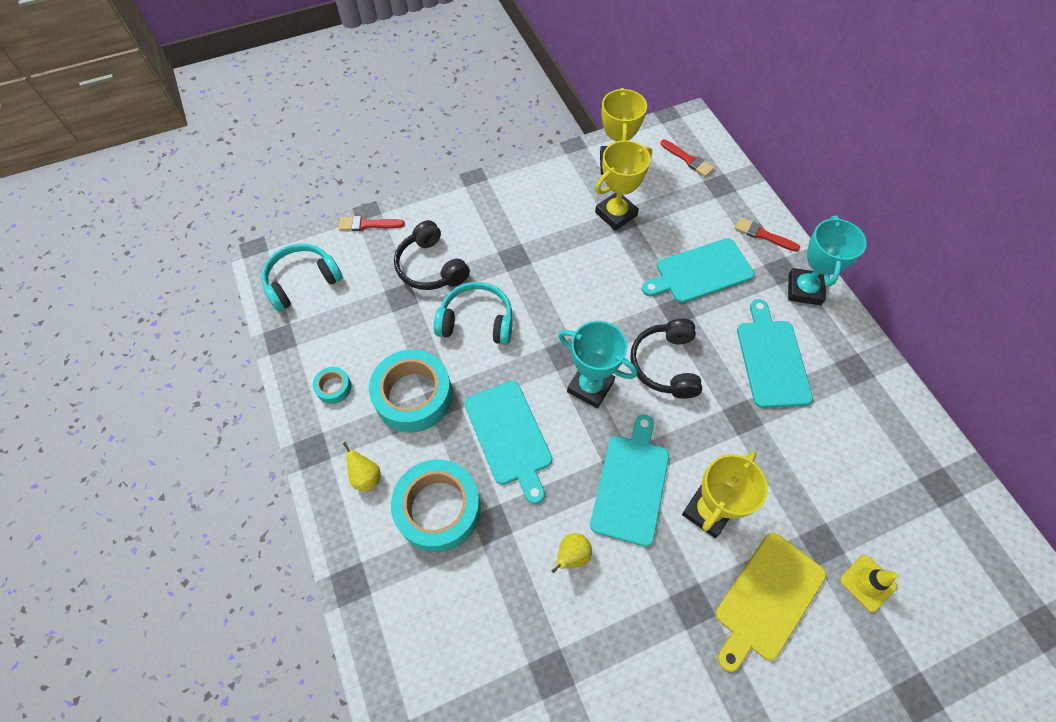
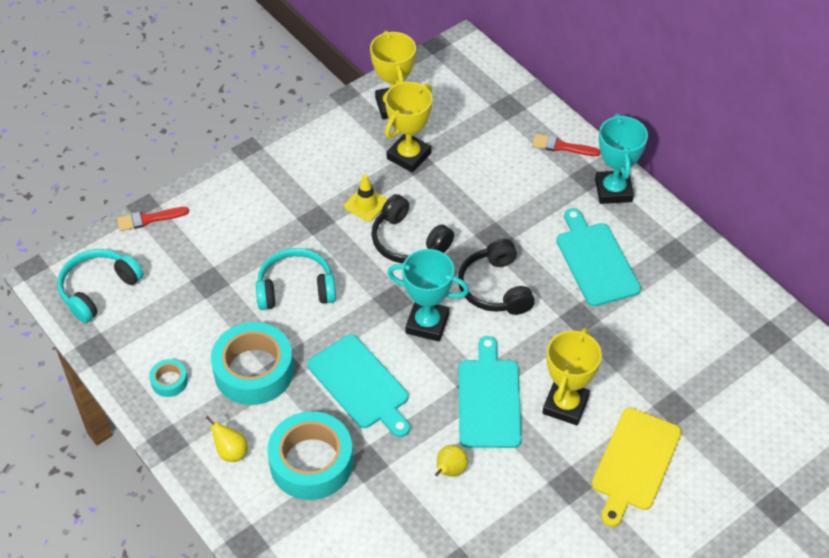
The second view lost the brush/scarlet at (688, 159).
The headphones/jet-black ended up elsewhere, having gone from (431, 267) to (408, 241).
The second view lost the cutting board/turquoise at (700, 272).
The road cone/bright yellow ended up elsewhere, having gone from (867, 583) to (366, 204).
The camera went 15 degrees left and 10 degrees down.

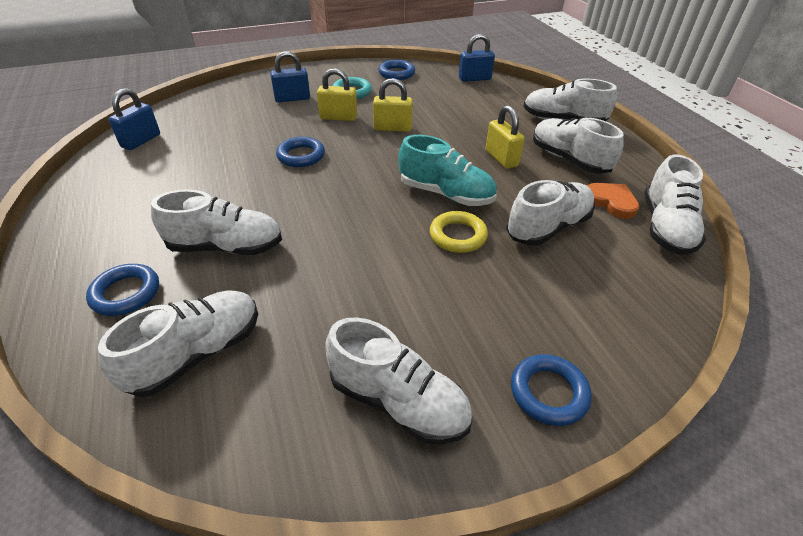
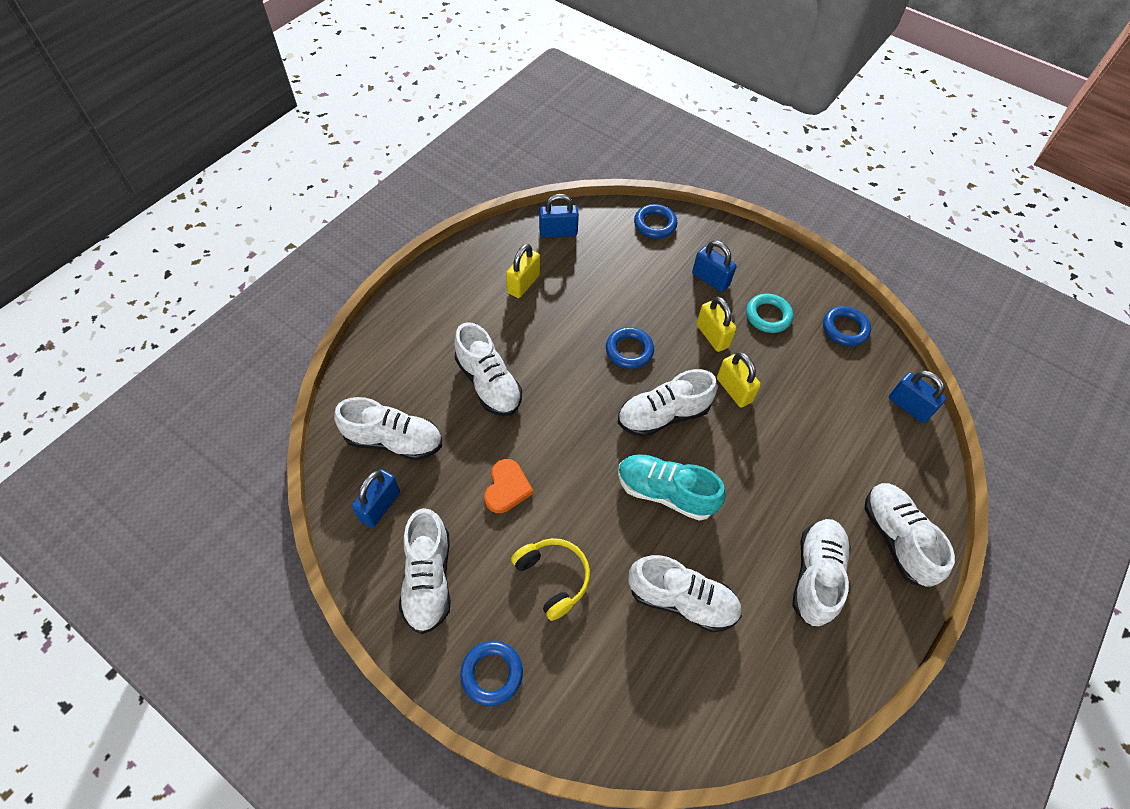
The padlock/bright yellow ended up elsewhere, having gone from (501, 158) to (523, 284).
The sneaker/turquoise at (446, 194) ended up facing another way, 120 degrees clockwise from before.
The sneaker/pure white ended up elsewhere, having gone from (665, 227) to (663, 415).
The heart/orange ended up elsewhere, having gone from (610, 202) to (507, 488).
The second view lost the hoop/bright yellow at (458, 236).
The hoop/royal blue ended up elsewhere, having gone from (126, 293) to (655, 224).
The second view gained the padlock/royal blue at (380, 506).
The second view gained the headphones/bright yellow at (553, 578).
The camera went 55 degrees right and 15 degrees up.

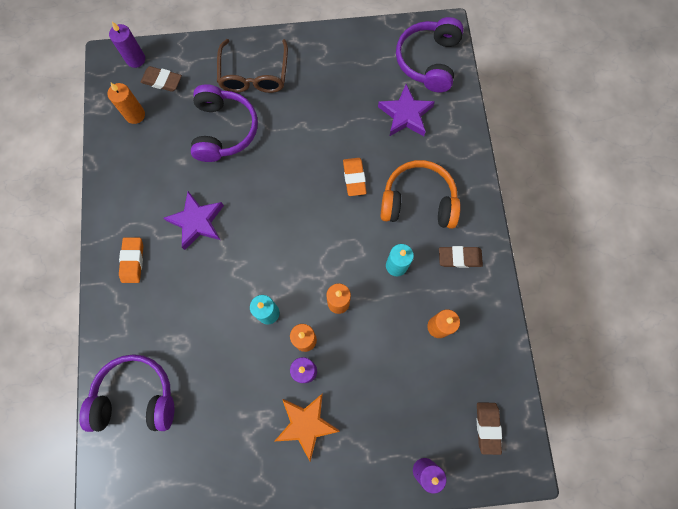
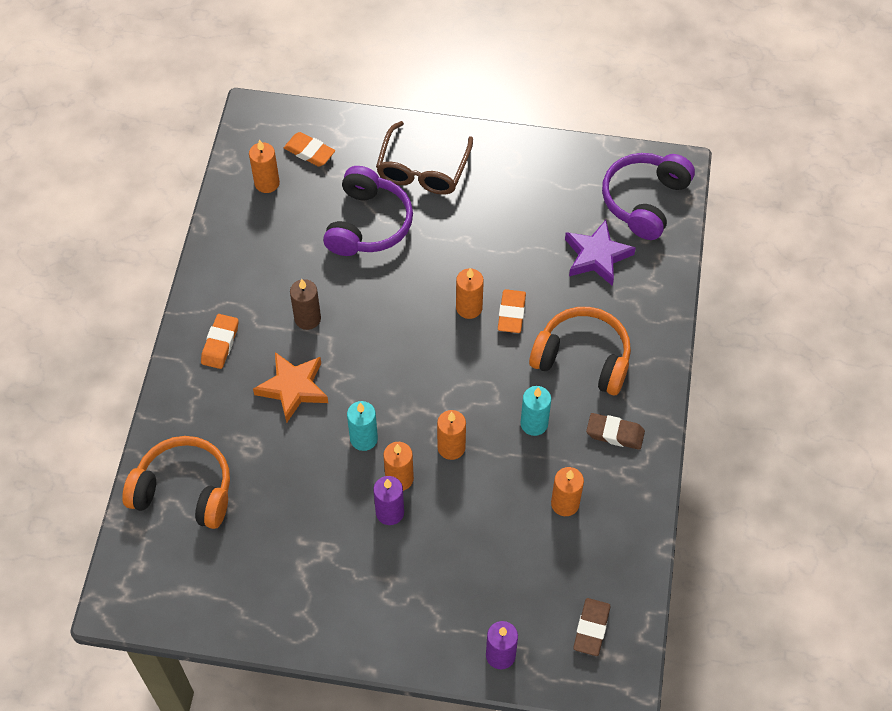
The second view lost the pillar candle/violet at (135, 59).
What was the eraser/russet at (162, 81) turned into the eraser/orange at (309, 152).
Where the star shape/violet stood at (197, 222), the pillar candle/russet came to stand at (307, 318).
What was the headphones/violet at (136, 397) turned into the headphones/orange at (184, 490).
The star shape/orange ended up elsewhere, having gone from (306, 424) to (293, 388).
The second view gained the pillar candle/orange at (469, 308).
The camera went 15 degrees right and 15 degrees down.

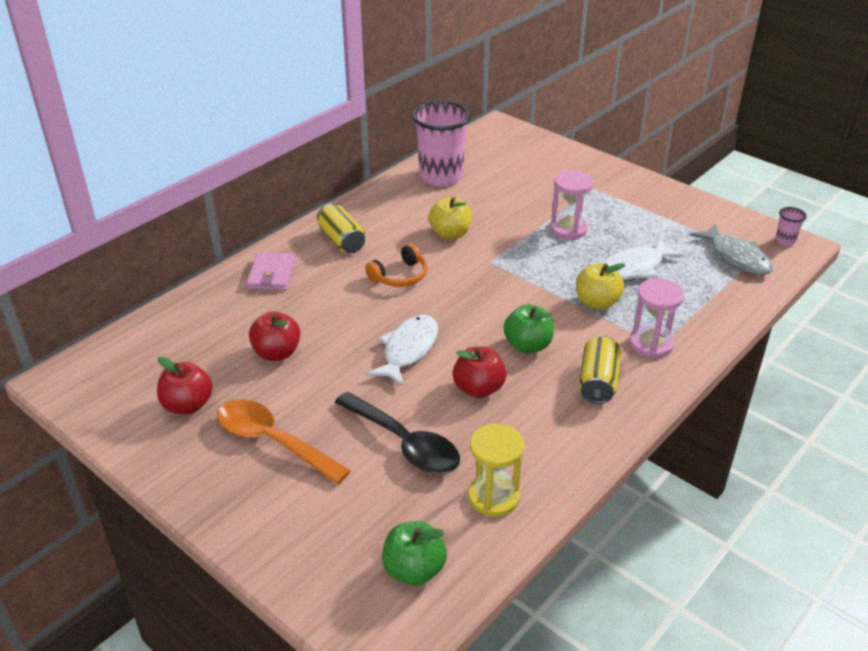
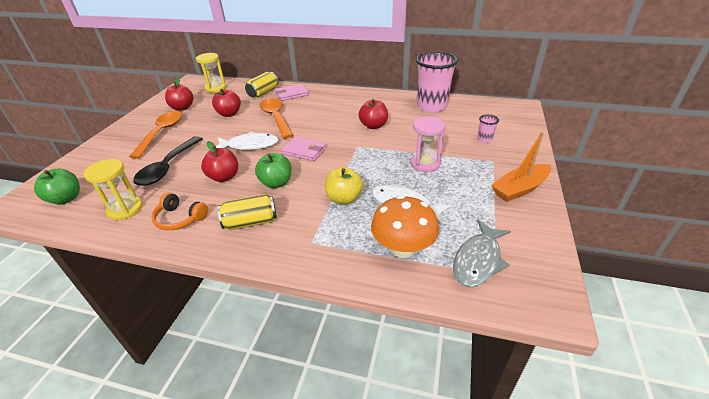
What was the apple fruit/bright yellow at (450, 234) turned into the apple fruit/scarlet at (373, 126).
The can/bright yellow ended up elsewhere, having gone from (342, 241) to (263, 93).
The tumbler/rosy ended up elsewhere, having gone from (785, 240) to (484, 139).
The headphones/orange ended up elsewhere, having gone from (400, 276) to (180, 218).
The second view lost the hourglass/rosy at (651, 344).
The second view gained the hourglass/bright yellow at (215, 88).
The second view gained the teaspoon/orange at (276, 118).
The second view gained the toy boat/orange at (520, 189).
The second view gained the billfold/rosy at (304, 151).
The second view gained the fungus/orange at (403, 248).
The camera went 65 degrees right and 0 degrees up.

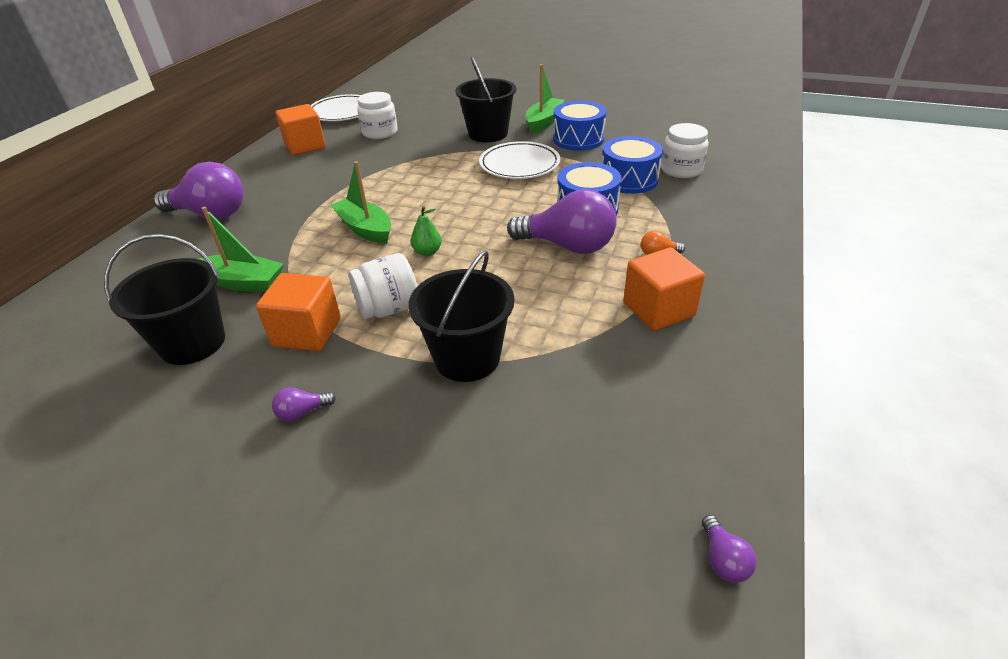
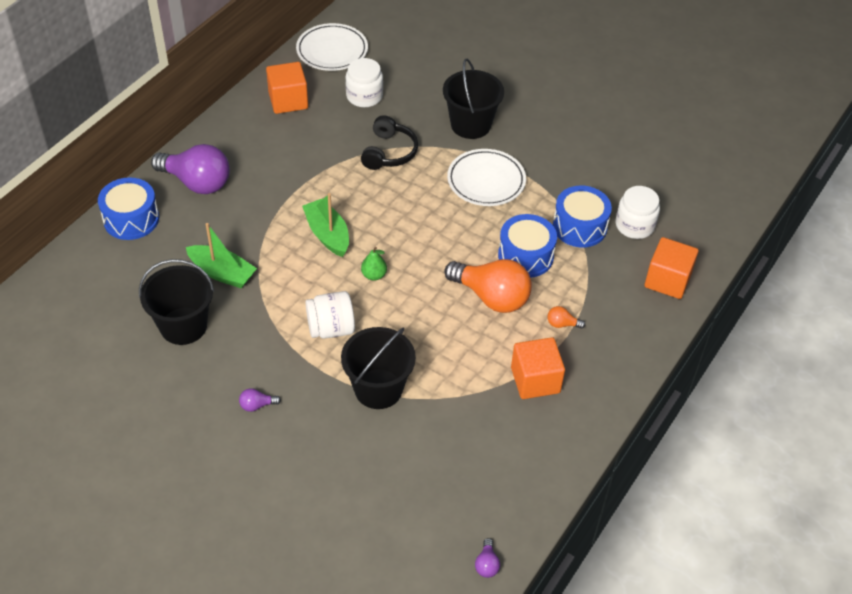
The second view lost the toy boat/green at (544, 122).
The toy drum/royal blue ended up elsewhere, having gone from (578, 139) to (131, 219).
What was the lightbulb/violet at (567, 246) turned into the lightbulb/orange at (491, 297).
The solid cube/orange ended up elsewhere, having gone from (307, 332) to (667, 280).
The second view gained the headphones/jet-black at (388, 152).
The camera went 10 degrees right and 10 degrees up.

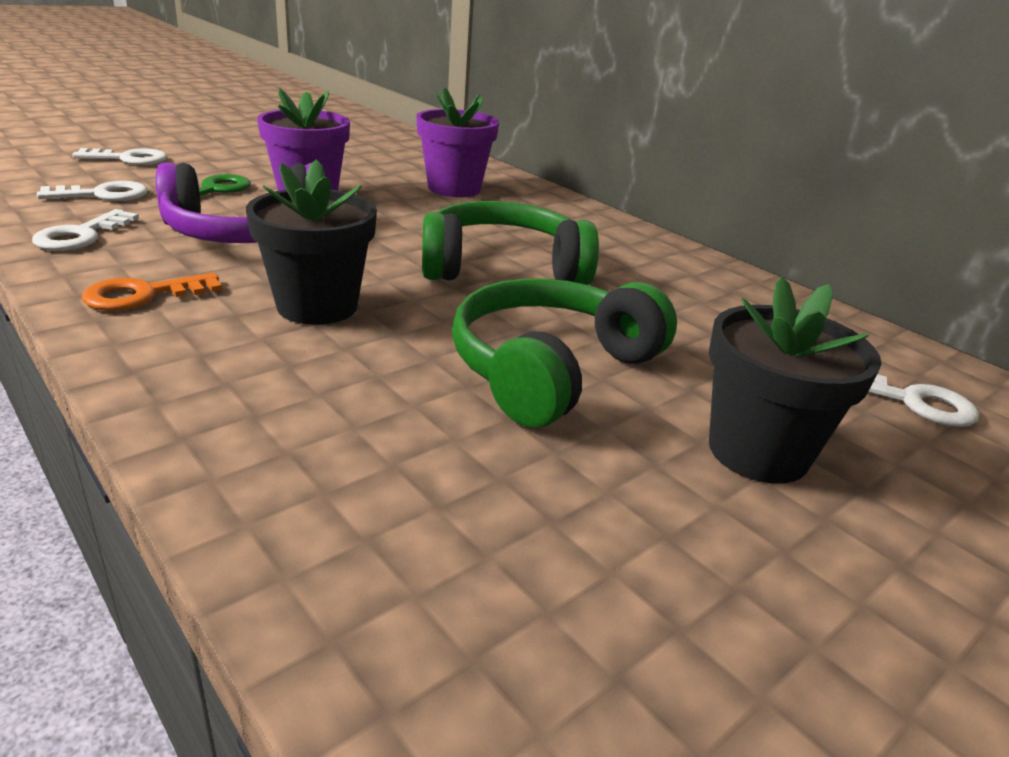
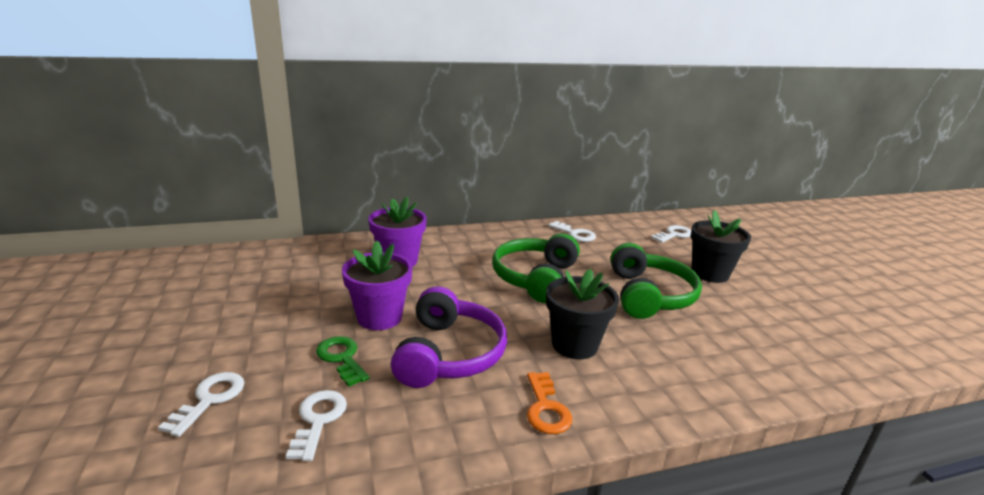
The key/pure white ended up elsewhere, having gone from (81, 235) to (575, 234).
The headphones/green at (551, 369) ended up facing another way, 150 degrees counterclockwise from before.
The camera went 65 degrees left and 5 degrees down.

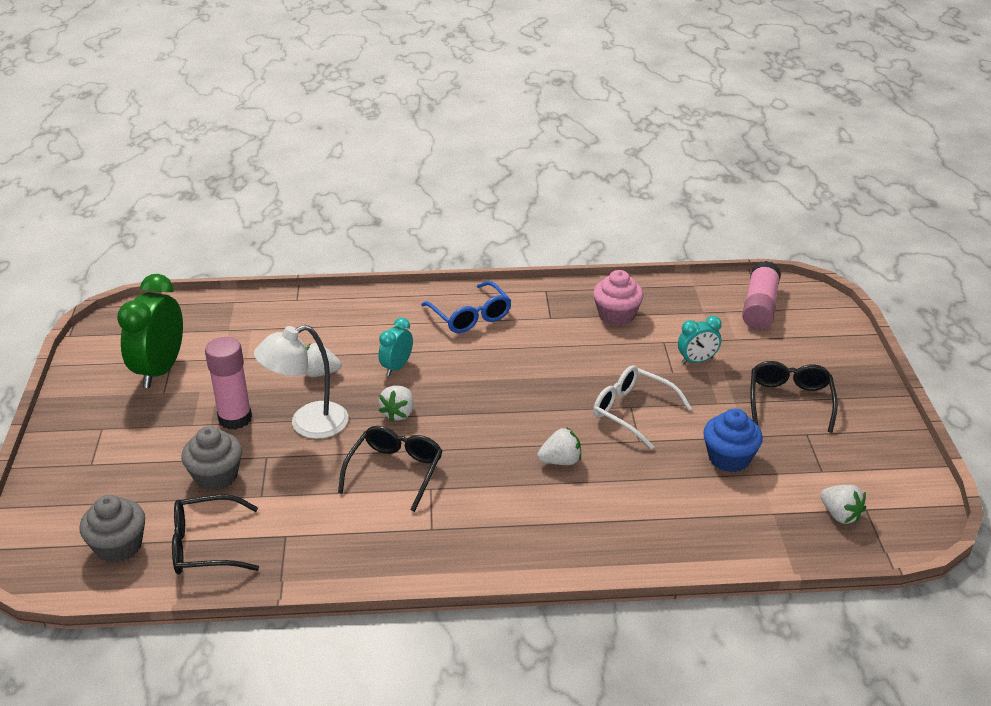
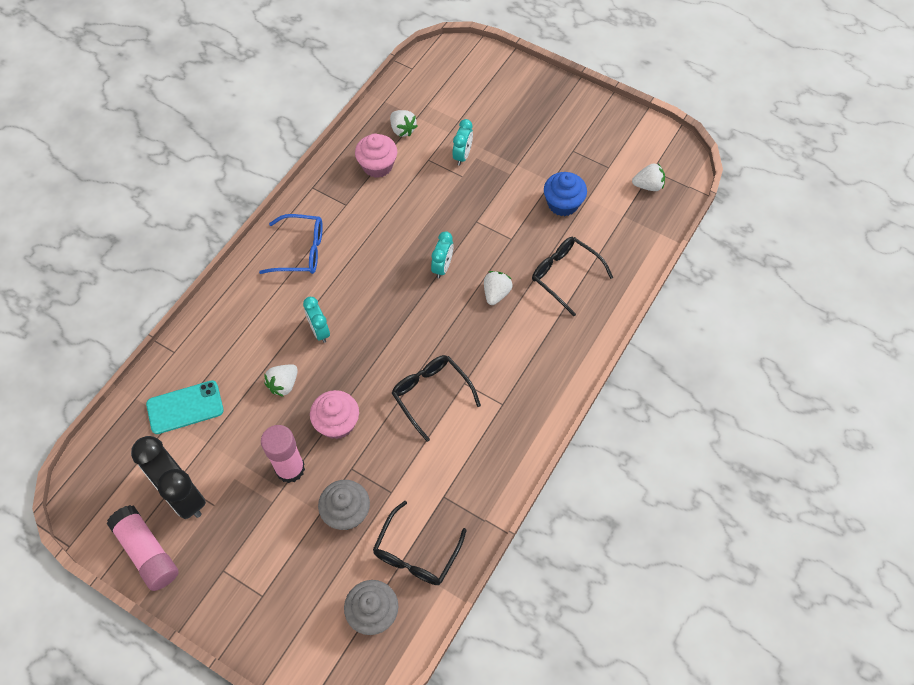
The glue/rosy ended up elsewhere, having gone from (759, 307) to (147, 552).
What was the clock/green at (160, 370) turned into the clock/jet-black at (182, 495).
Where the lamp/pure white stood at (308, 424), the fairy cake/rosy came to stand at (337, 423).
The spectacles/jet-black ended up elsewhere, having gone from (790, 401) to (565, 275).
The second view lost the spectacles/pure white at (632, 412).
The strawberry/pure white ended up elsewhere, having gone from (398, 413) to (402, 130).
The second view gained the clock/turquoise at (442, 267).
The second view gained the smartphone/turquoise at (185, 407).
The camera went 55 degrees left and 25 degrees up.

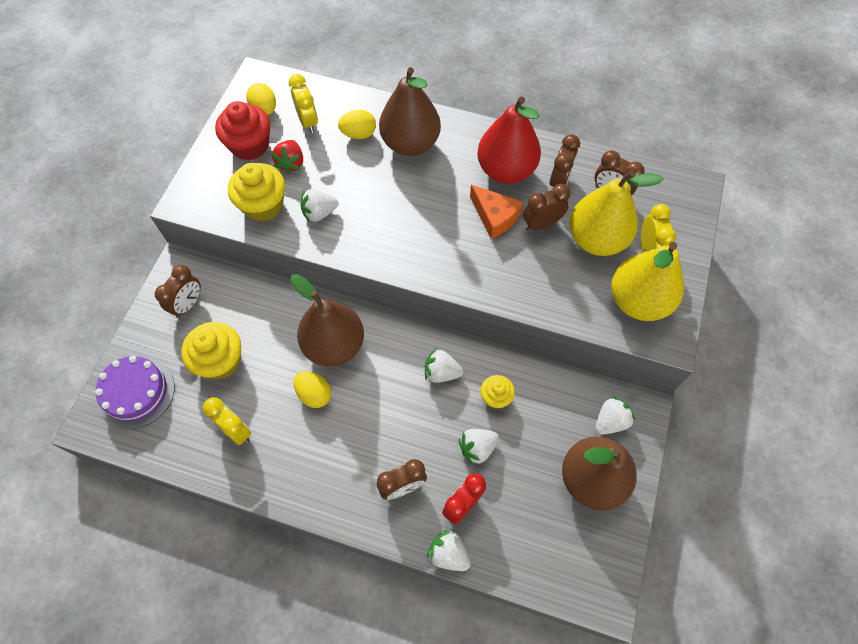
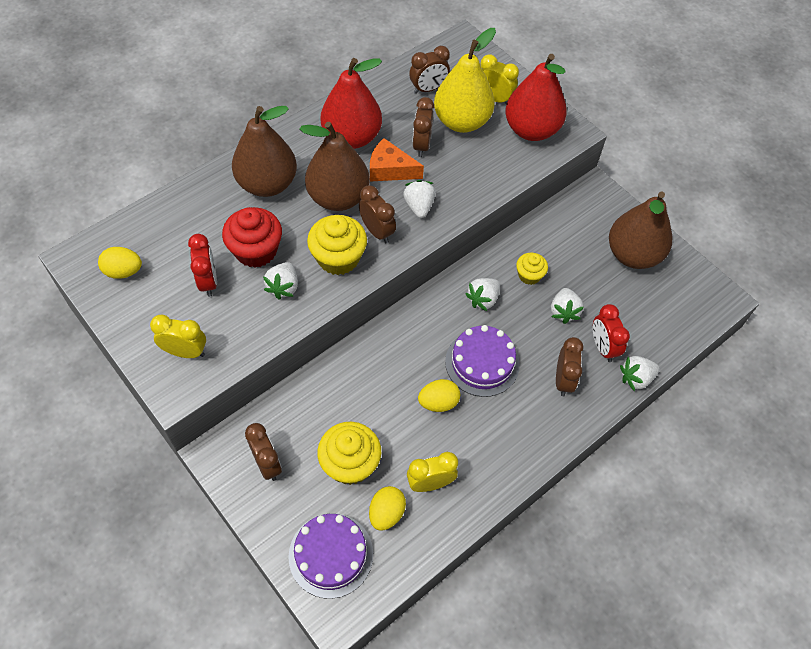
The clock/bright yellow ended up elsewhere, having gone from (308, 122) to (185, 352).
The fairy cake/scarlet ended up elsewhere, having gone from (250, 145) to (256, 251).
The egg shape/bright yellow ended up elsewhere, having gone from (359, 134) to (386, 513).
The clock/russet ended up elsewhere, having gone from (559, 181) to (377, 231).
Where the strawberry/scarlet stood at (291, 163), the clock/scarlet came to stand at (208, 281).
The fairy cake/bright yellow ended up elsewhere, having gone from (263, 205) to (338, 258).
The cheese/orange at (495, 217) ended up facing another way, 150 degrees counterclockwise from before.
What was the toy pear/bright yellow at (638, 301) turned into the toy pear/scarlet at (531, 130).
The toy pear/russet ended up elsewhere, having gone from (334, 345) to (338, 197).
The strawberry/pure white ended up elsewhere, having gone from (610, 421) to (419, 206).
The second view gained the gateau/violet at (482, 363).
The camera went 60 degrees left and 5 degrees down.

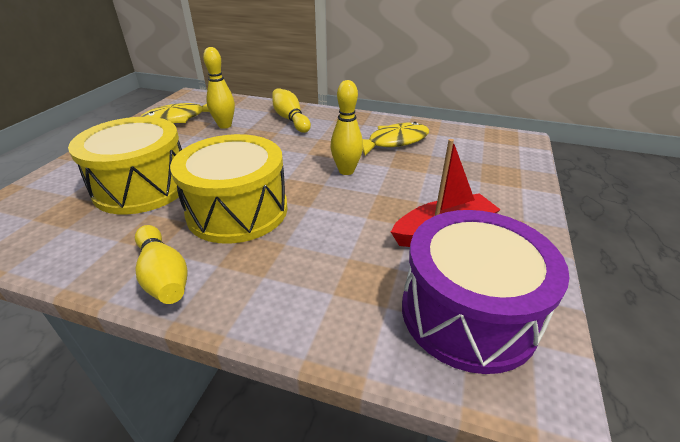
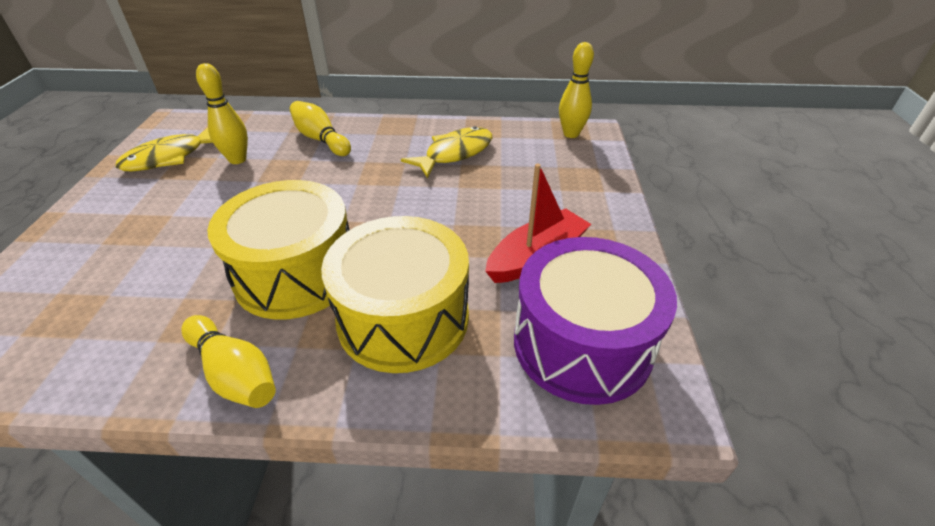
The bowling pin/bright yellow ended up elsewhere, having gone from (346, 171) to (571, 134).
The toy drum/bright yellow ended up elsewhere, having gone from (142, 187) to (403, 318).
The camera went 15 degrees left and 5 degrees up.

